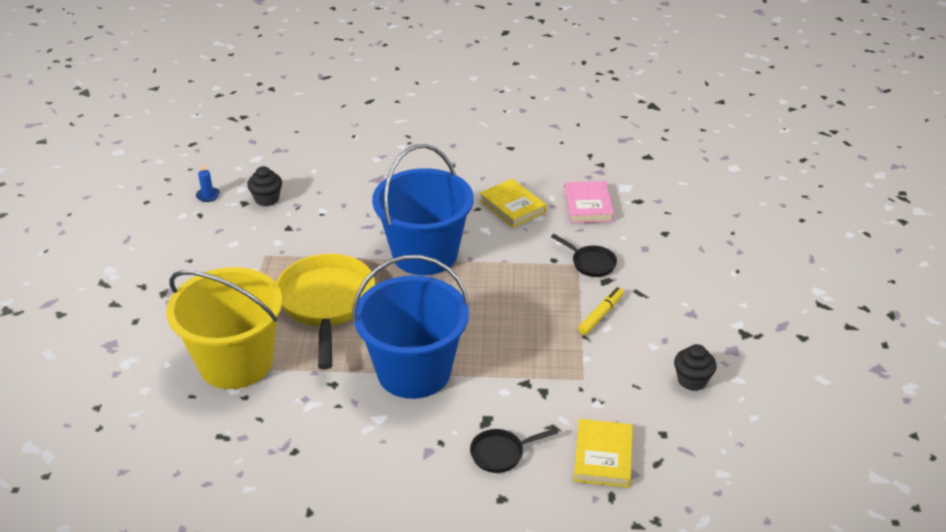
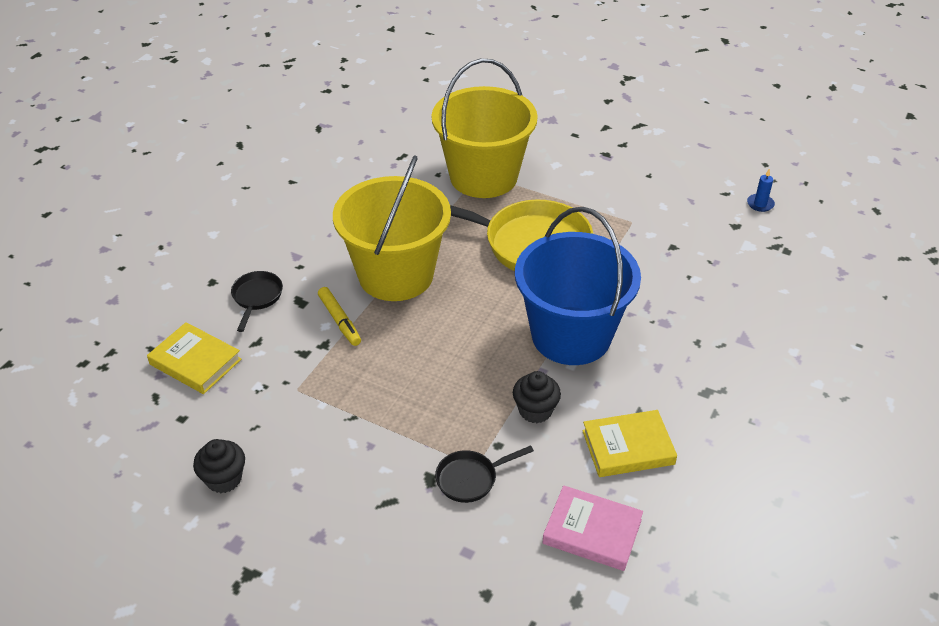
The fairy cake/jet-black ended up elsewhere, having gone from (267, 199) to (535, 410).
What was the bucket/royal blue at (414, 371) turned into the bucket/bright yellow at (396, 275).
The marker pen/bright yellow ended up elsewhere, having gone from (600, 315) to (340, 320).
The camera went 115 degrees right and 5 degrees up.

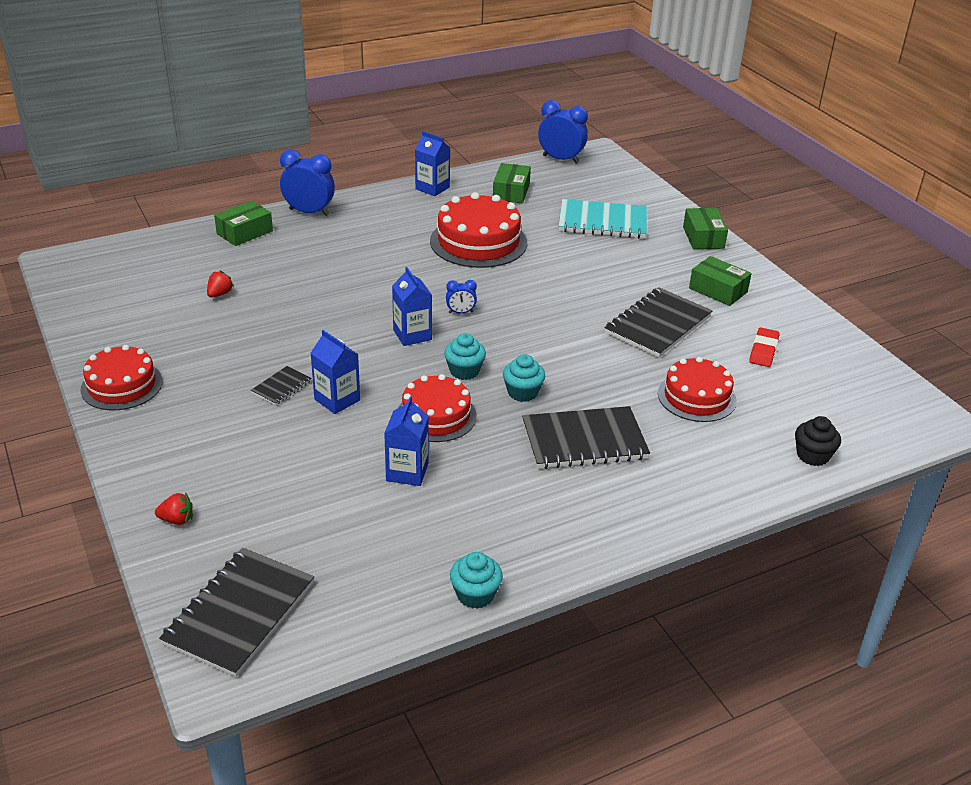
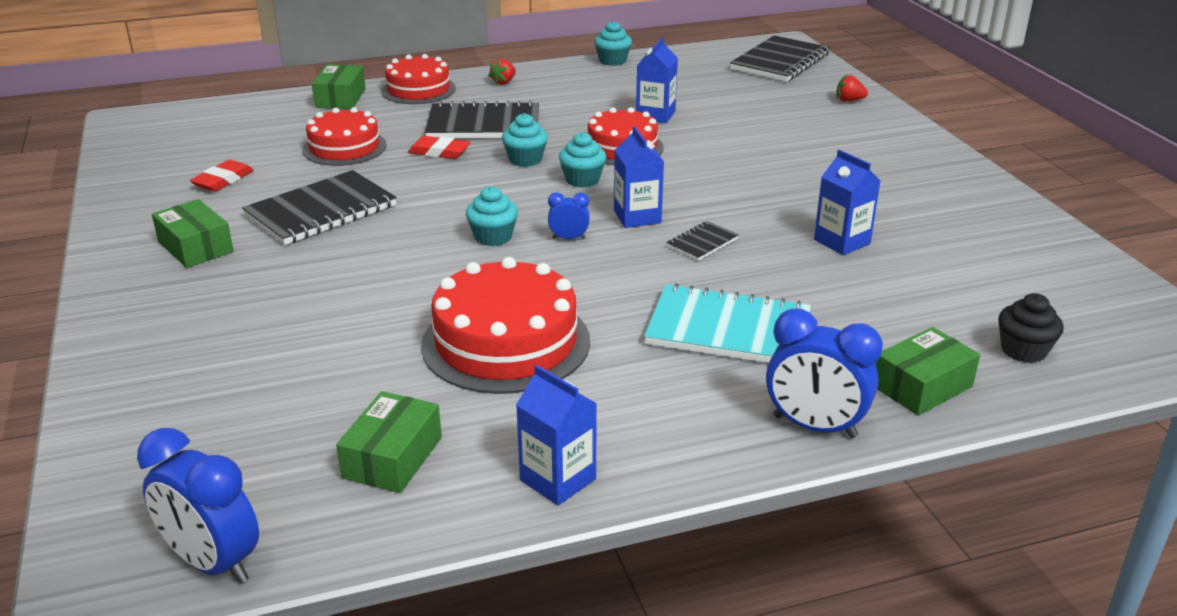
The exercise book/turquoise ended up elsewhere, having gone from (602, 222) to (728, 330).
The package/green ended up elsewhere, having gone from (703, 237) to (340, 98).
The strawberry/scarlet ended up elsewhere, having gone from (220, 294) to (503, 82).
The carton/royal blue ended up elsewhere, having gone from (337, 400) to (842, 241).
The gateau/scarlet ended up elsewhere, having gone from (122, 385) to (418, 90).
The exercise book/jet-black ended up elsewhere, having gone from (281, 387) to (702, 243).
The fairy cake/jet-black ended up elsewhere, having gone from (812, 455) to (1023, 350).
The second view gained the eraser/scarlet at (439, 152).
The second view gained the fairy cake/turquoise at (493, 237).
The camera went 170 degrees left and 5 degrees down.

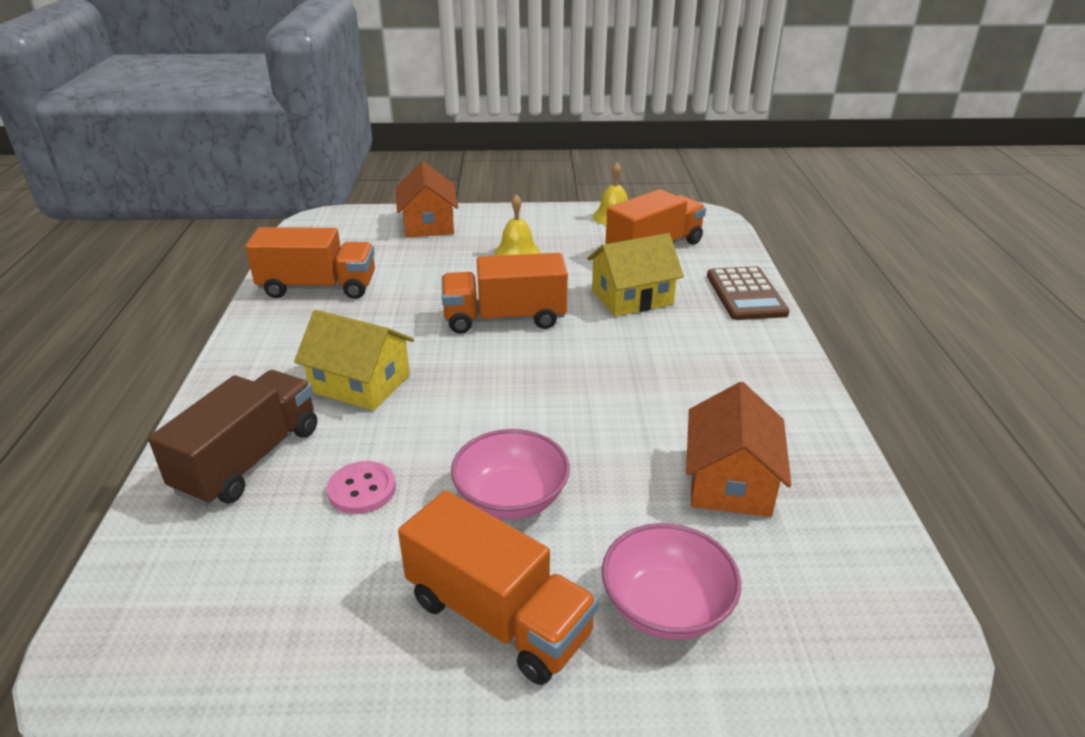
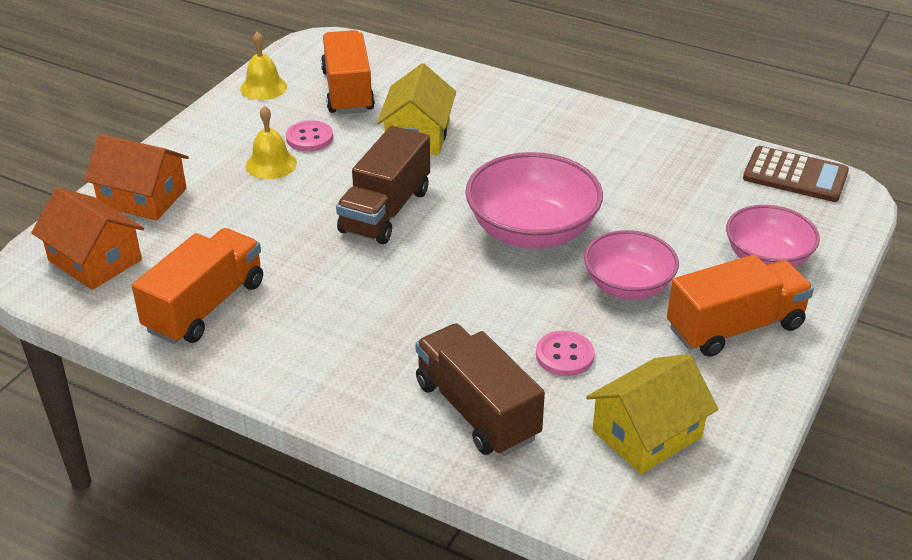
What was the lorry/orange at (504, 318) turned into the lorry/russet at (385, 211).
The adding machine/russet ended up elsewhere, having gone from (746, 294) to (795, 175).
The cottage/bright yellow ended up elsewhere, having gone from (360, 383) to (647, 434).
The cottage/orange ended up elsewhere, having gone from (730, 481) to (95, 260).
The second view gained the shirt button/rosy at (309, 138).
The second view gained the serving bowl/rosy at (532, 231).
The camera went 60 degrees left and 5 degrees up.

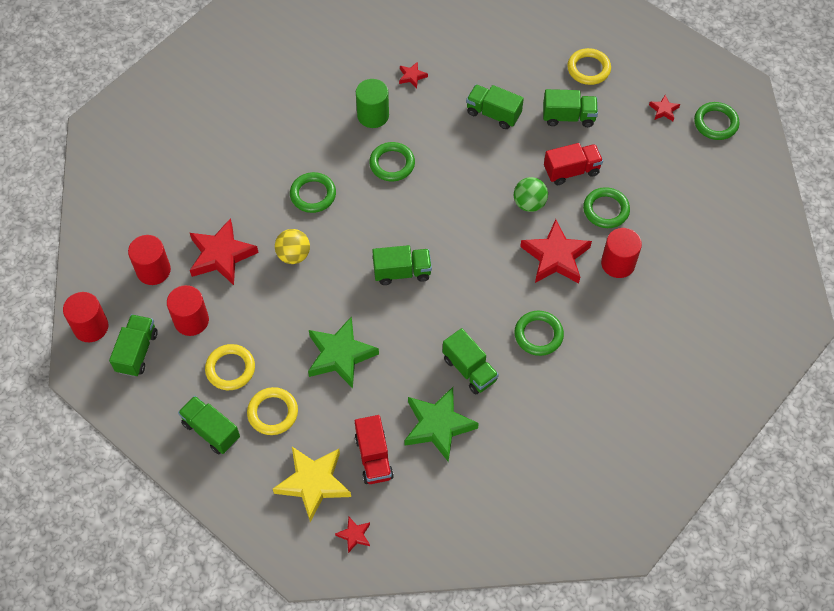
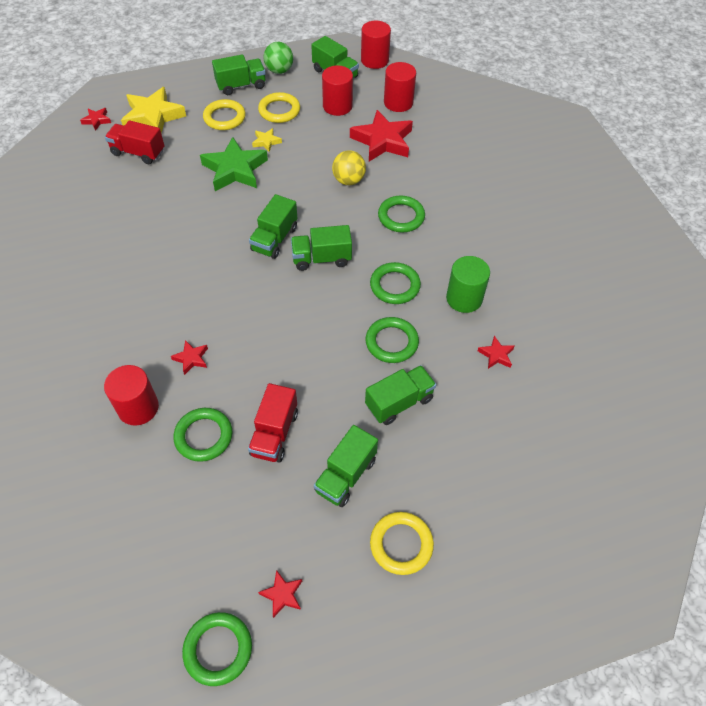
The play ball/green ended up elsewhere, having gone from (529, 203) to (279, 70).
The size of the star shape/scarlet at (555, 257) changed by a factor of 0.46.
The hoop/green ended up elsewhere, having gone from (538, 335) to (391, 342).
The lorry/green ended up elsewhere, having gone from (469, 369) to (321, 259).
The second view lost the star shape/green at (438, 425).
The second view gained the star shape/bright yellow at (266, 142).
The camera went 120 degrees right and 5 degrees down.

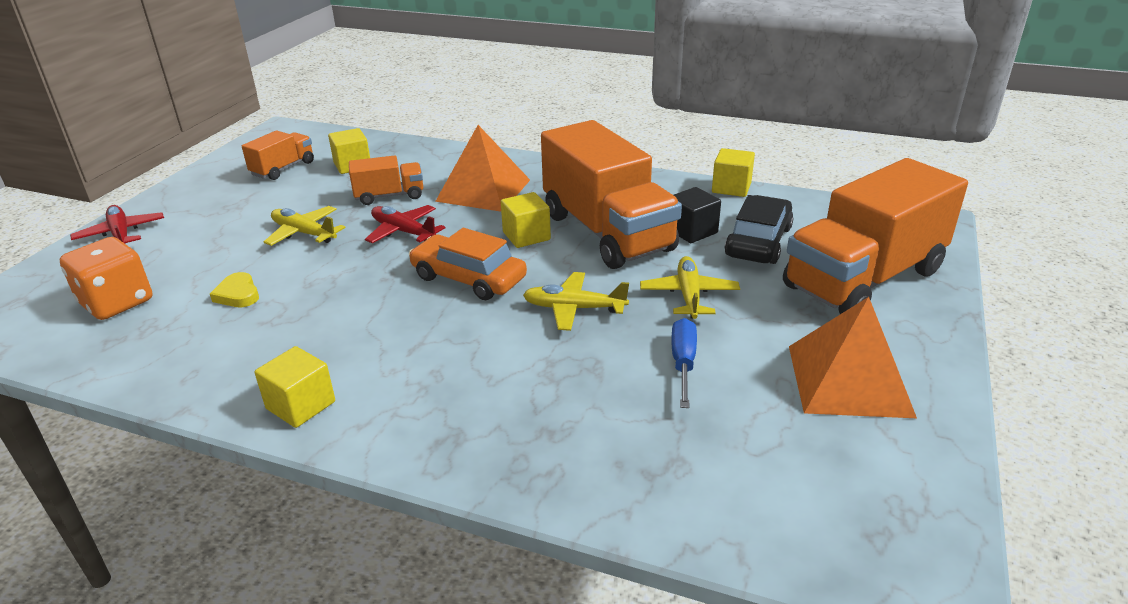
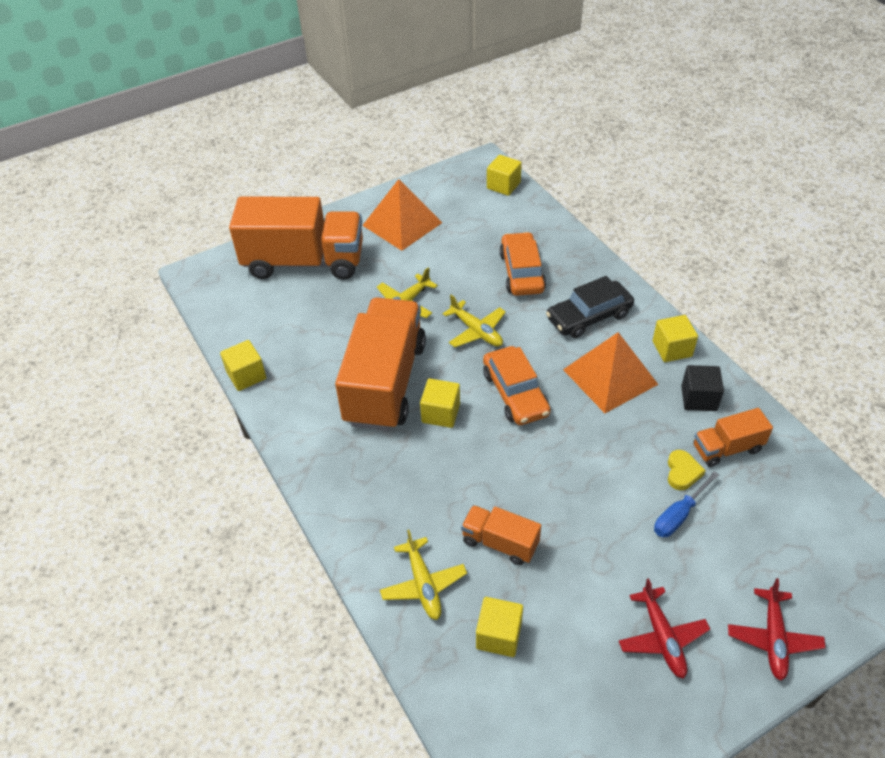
The pyramid/orange ended up elsewhere, having gone from (483, 190) to (610, 377).
The lorry/orange ended up elsewhere, having gone from (283, 169) to (727, 448).
The solid cube/jet-black ended up elsewhere, having gone from (692, 231) to (698, 398).
The automobile/jet-black ended up elsewhere, having gone from (758, 242) to (589, 316).
The toy plane/scarlet ended up elsewhere, having gone from (403, 232) to (662, 638).
The toy plane/bright yellow ended up elsewhere, having gone from (304, 233) to (423, 584).
The second view lost the dice/orange at (117, 302).
The hand screwdriver/royal blue ended up elsewhere, having gone from (683, 363) to (678, 515).
The second view gained the solid cube/bright yellow at (503, 185).
The second view gained the automobile/orange at (522, 272).
The camera went 140 degrees left and 15 degrees up.

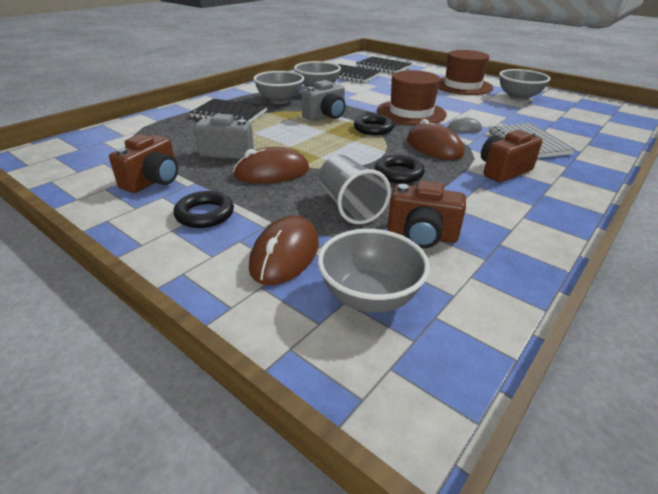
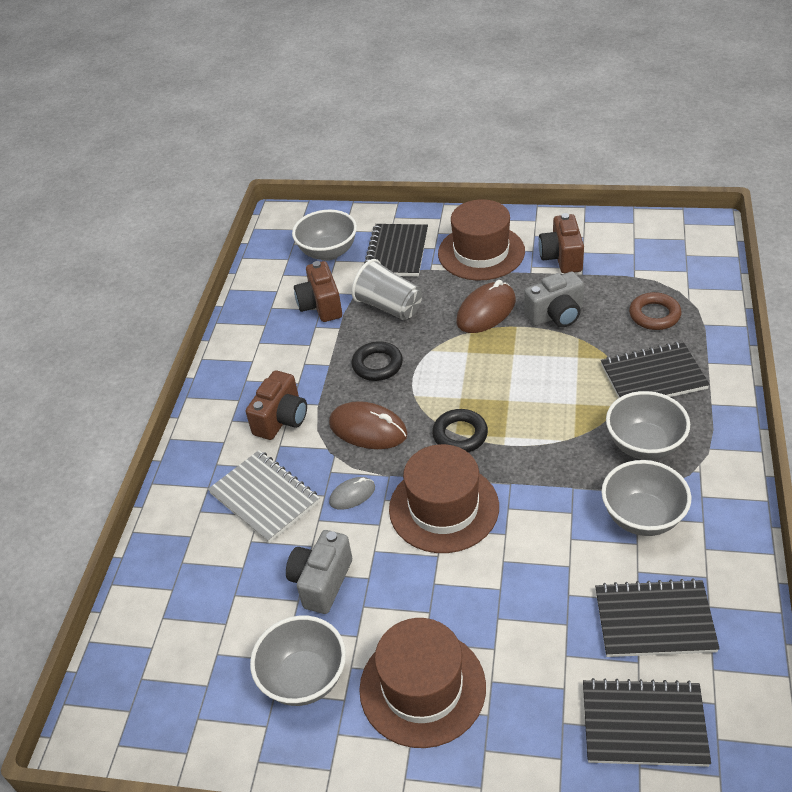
The camera/ash-grey ended up elsewhere, having gone from (325, 116) to (321, 582).
The camera/russet at (421, 235) ended up facing another way, 90 degrees counterclockwise from before.
Where the hoop/jet-black stood at (205, 214), the tall hat/russet came to stand at (481, 252).
Where the computer mouse/russet stood at (285, 254), the exercise book/jet-black came to stand at (396, 252).
The second view gained the hoop/russet at (654, 315).
The camera went 155 degrees right and 10 degrees up.

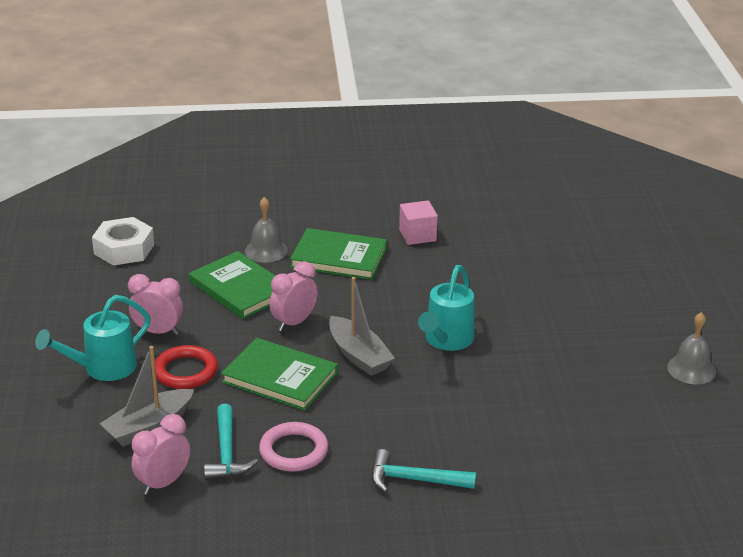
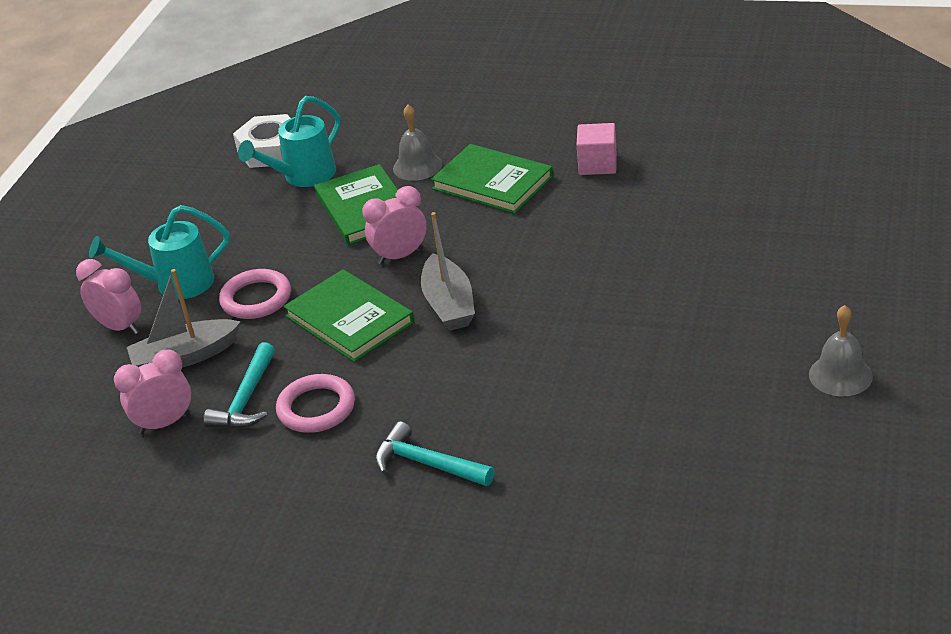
The sprinkling can/turquoise ended up elsewhere, having gone from (446, 341) to (303, 176).
The clock/rosy ended up elsewhere, having gone from (158, 332) to (120, 327).
What was the hoop/scarlet at (185, 371) turned into the hoop/rosy at (256, 298).
The camera went 25 degrees right and 5 degrees up.

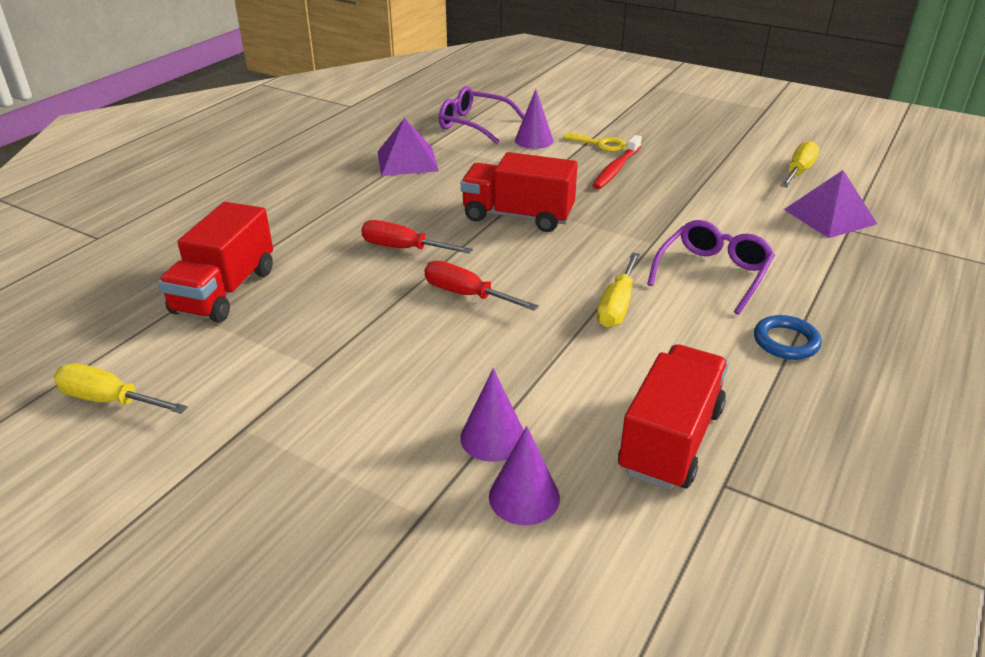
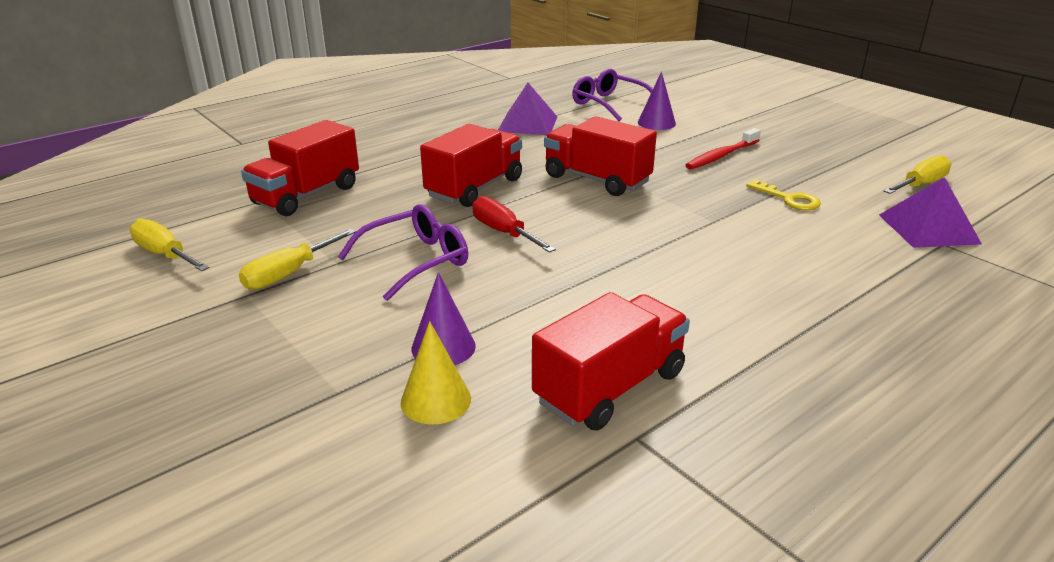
The key/bright yellow ended up elsewhere, having gone from (600, 144) to (789, 199).
Where the hand screwdriver/scarlet stood at (403, 248), the lorry/scarlet came to stand at (474, 188).
The spectacles/violet ended up elsewhere, having gone from (713, 273) to (416, 261).
The hand screwdriver/bright yellow ended up elsewhere, having gone from (617, 306) to (289, 273).
The second view lost the hoop/royal blue at (786, 341).
What was the cone/violet at (524, 497) turned into the cone/bright yellow at (436, 400).
The camera went 20 degrees right and 5 degrees down.

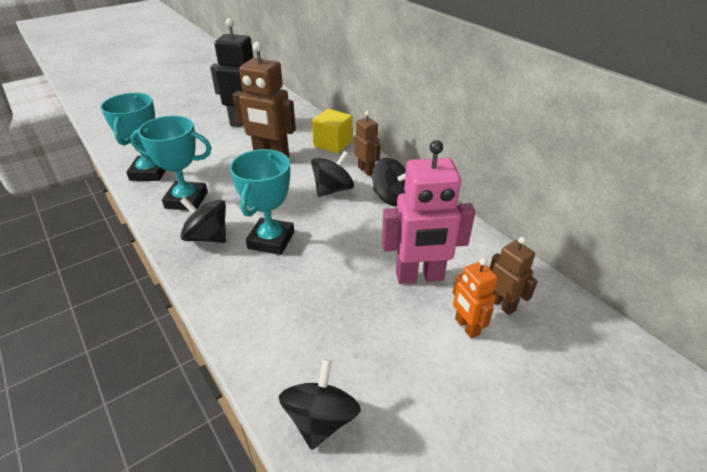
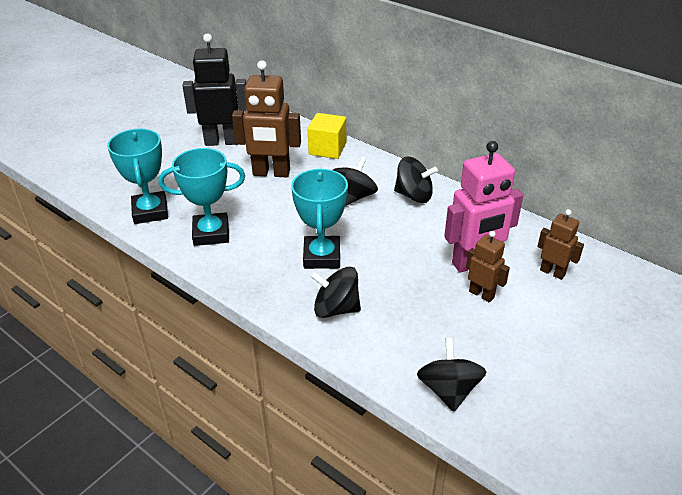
The robot figure/russet ended up elsewhere, having gone from (366, 170) to (481, 294).
The toy top/jet-black ended up elsewhere, having gone from (208, 237) to (336, 308).
The second view lost the robot figure/orange at (466, 327).
The camera went 15 degrees left and 0 degrees up.

